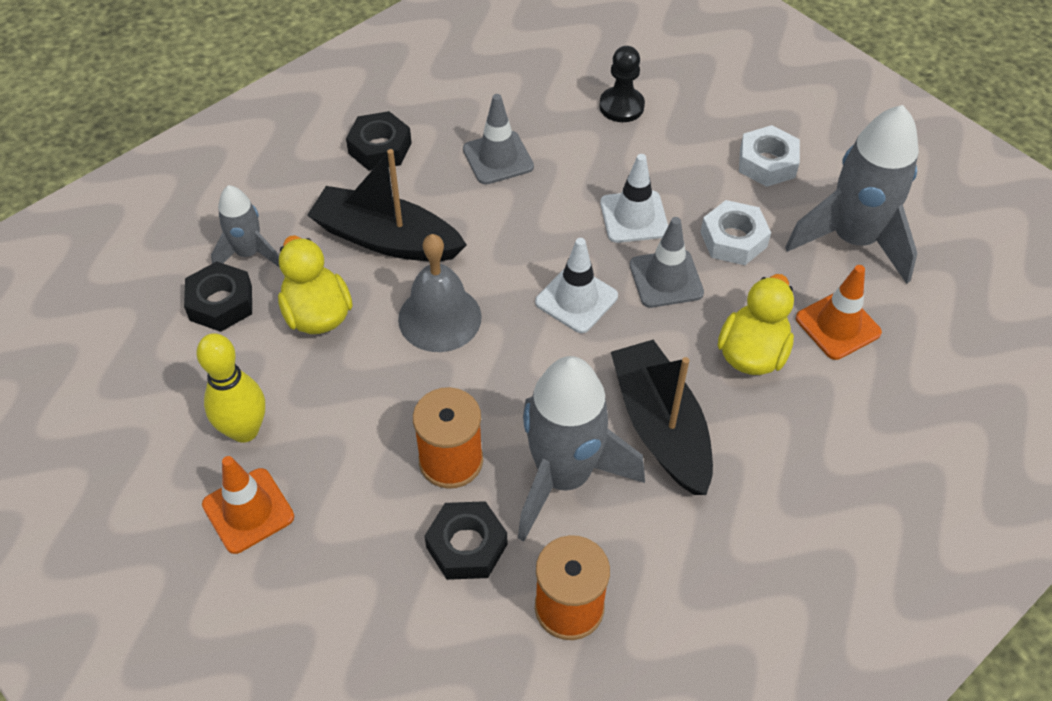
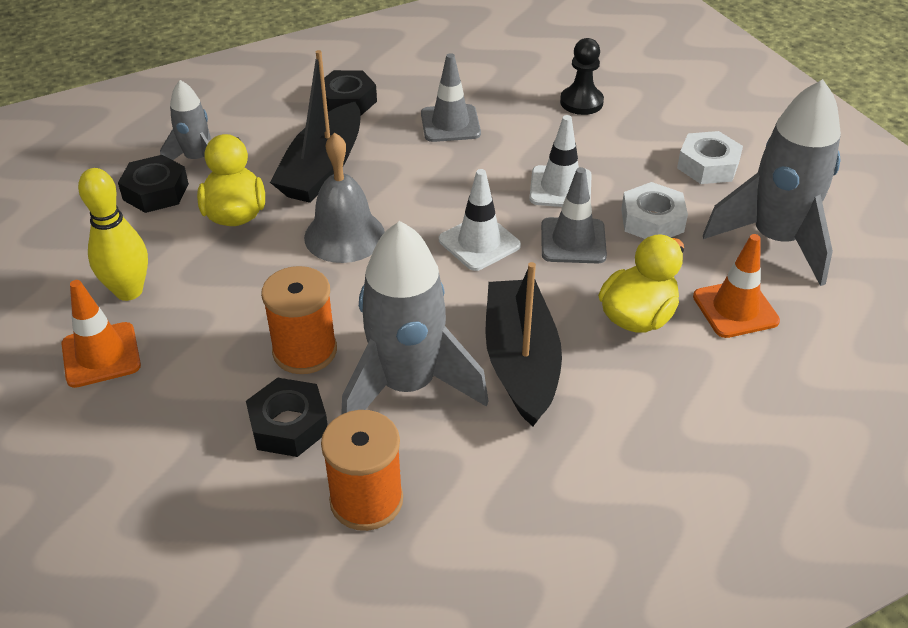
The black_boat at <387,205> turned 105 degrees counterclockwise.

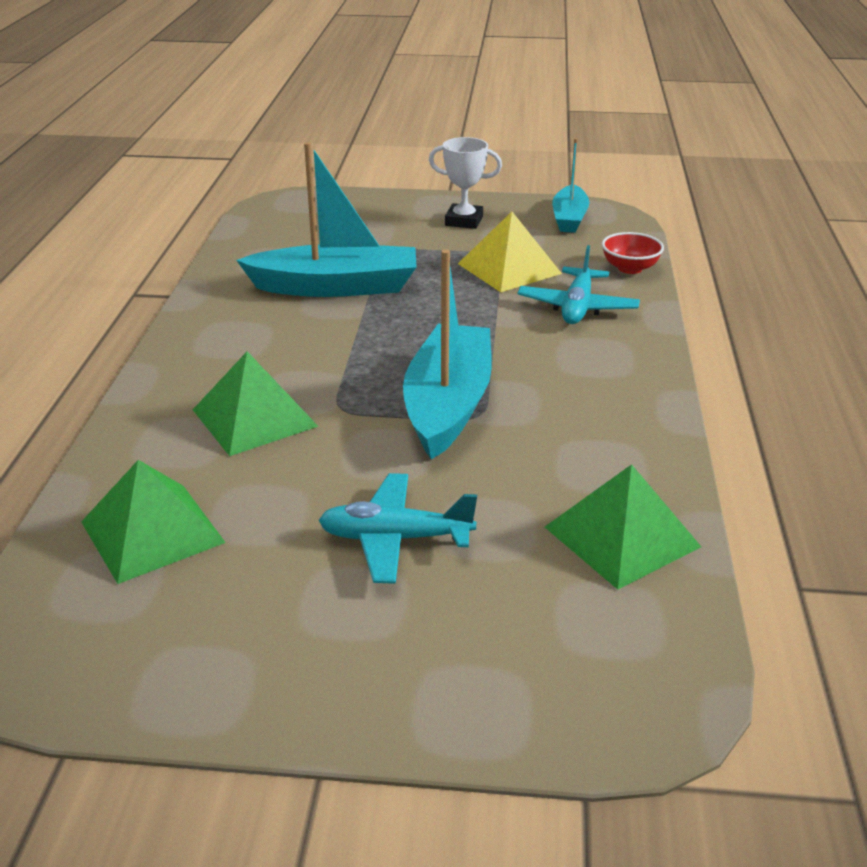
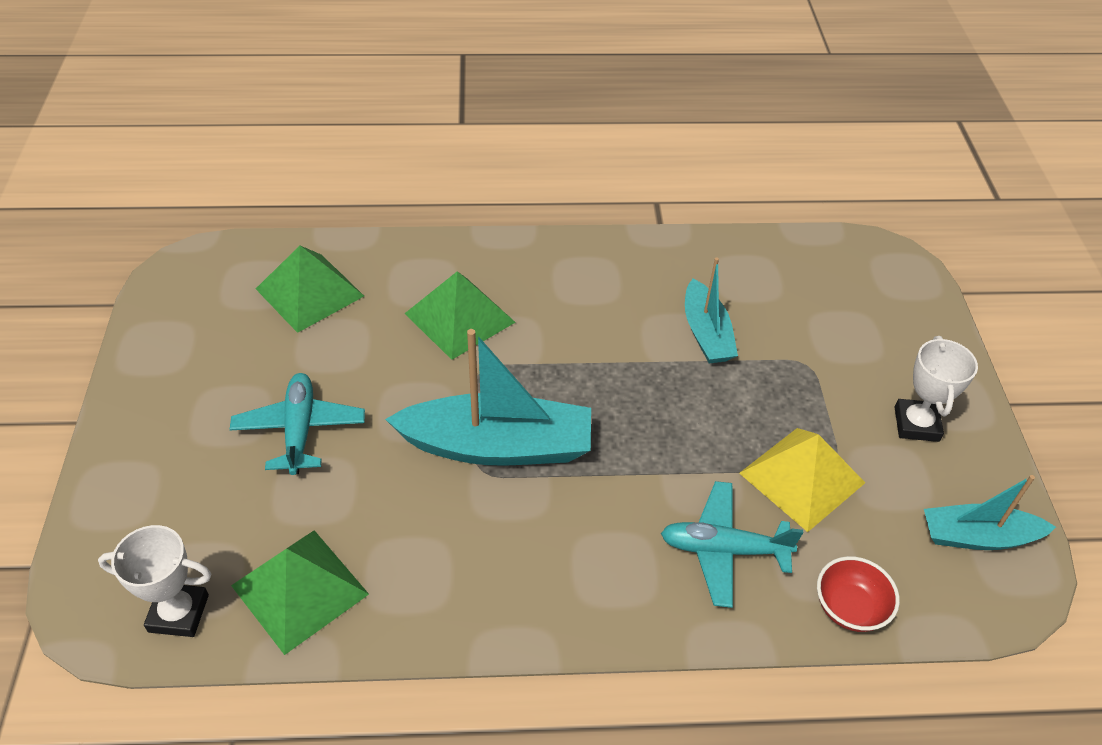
The turquoise_boat at <326,219> changed to 0.60 times the size.
The white_trophy at <154,581> appeared.

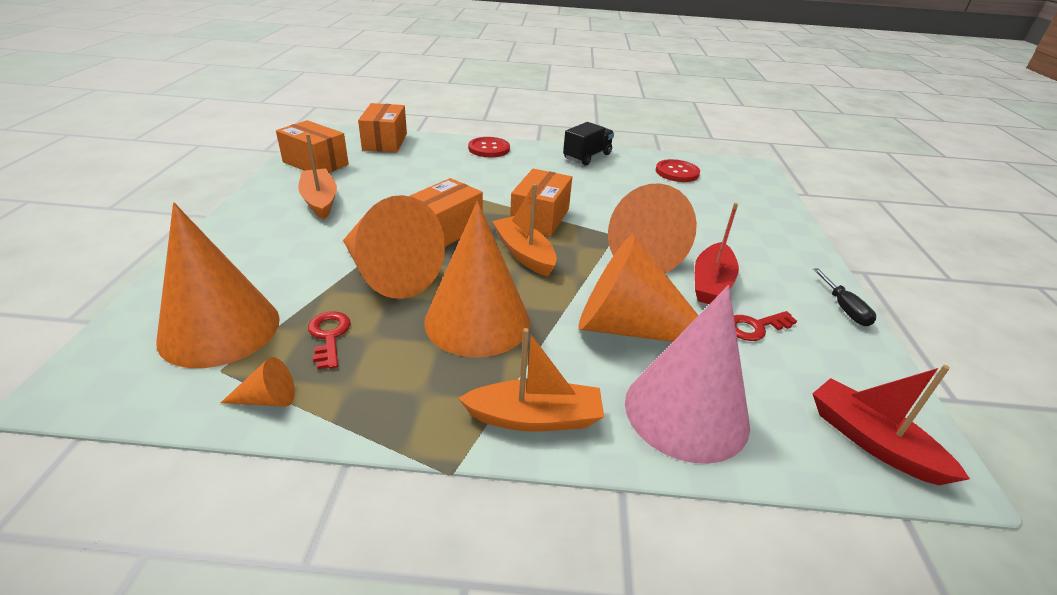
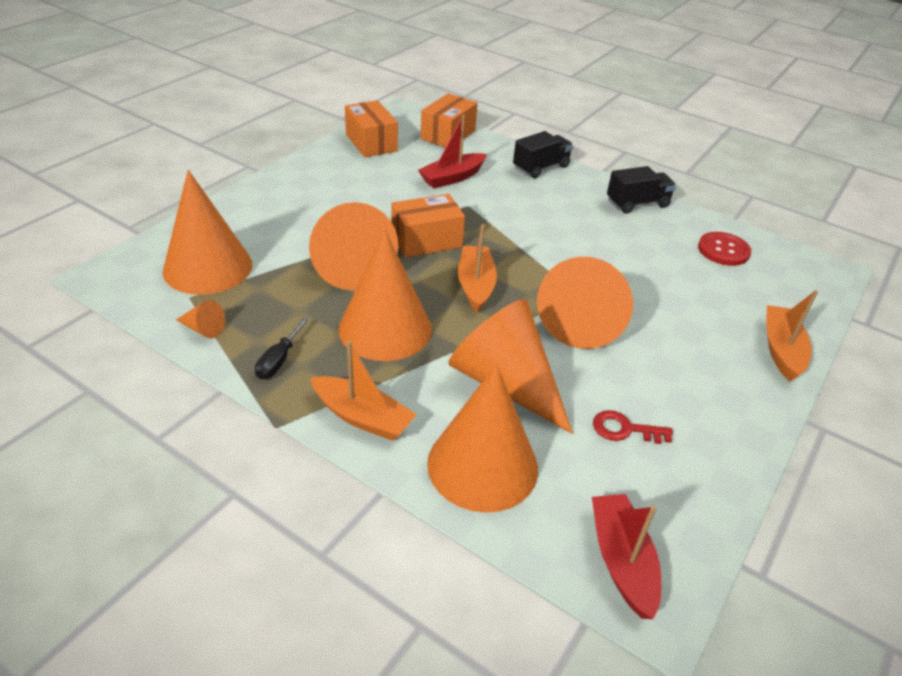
The orange_boat moved from <317,176> to <792,335>.
The red_button at <489,147> was replaced by the black_truck at <543,154>.
The orange_box at <541,203> disappeared.
The red_boat moved from <717,253> to <452,151>.
The black_screwdriver moved from <844,297> to <282,348>.
The pink_cone at <687,374> became the orange_cone at <482,438>.
The red_key at <329,340> disappeared.

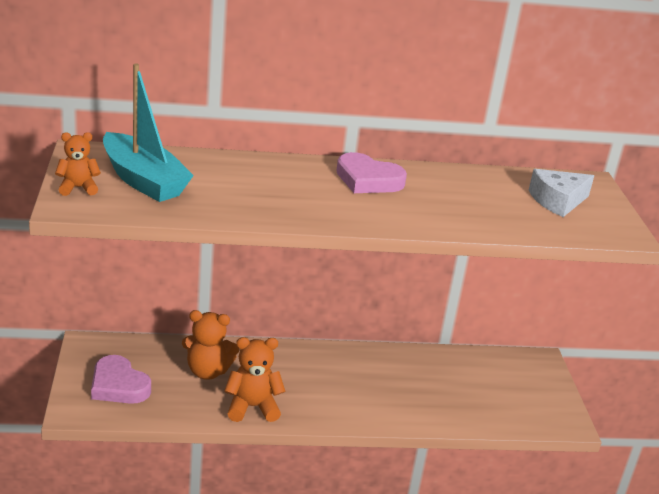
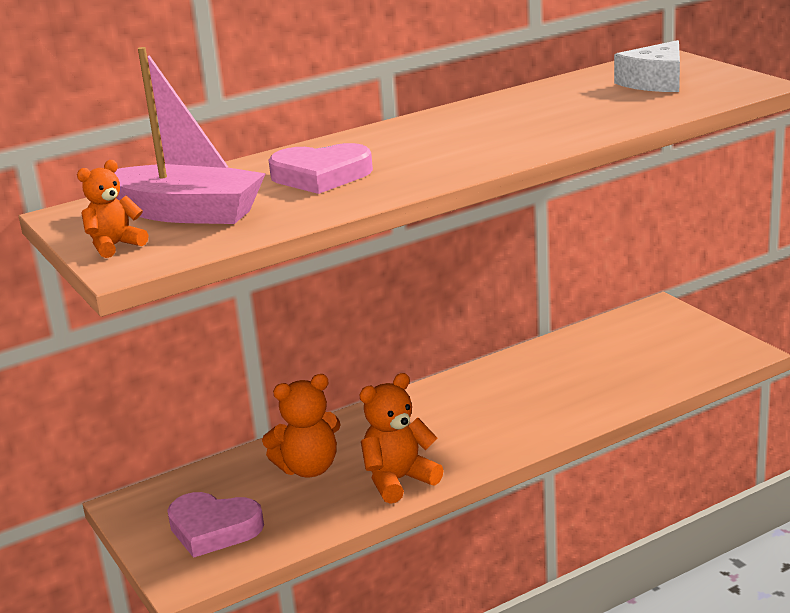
The turquoise_boat at <148,133> became the pink_boat at <190,135>.
The pink_heart moved from <371,172> to <321,168>.

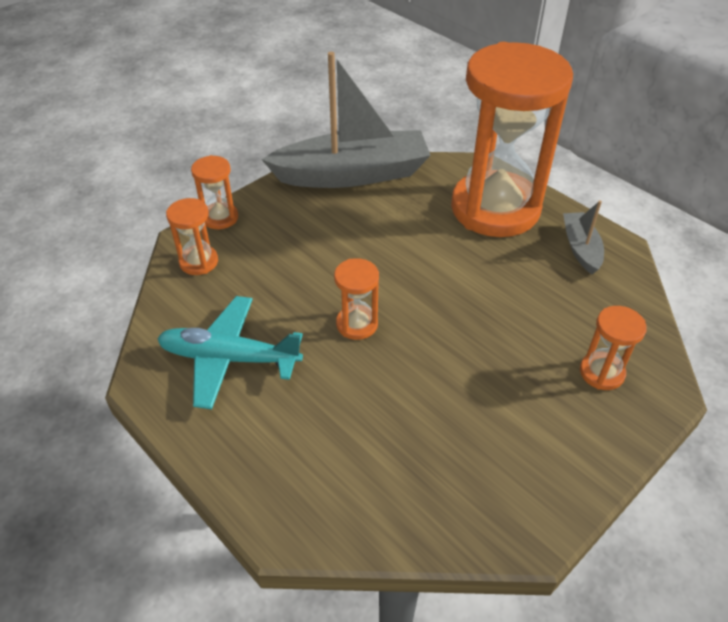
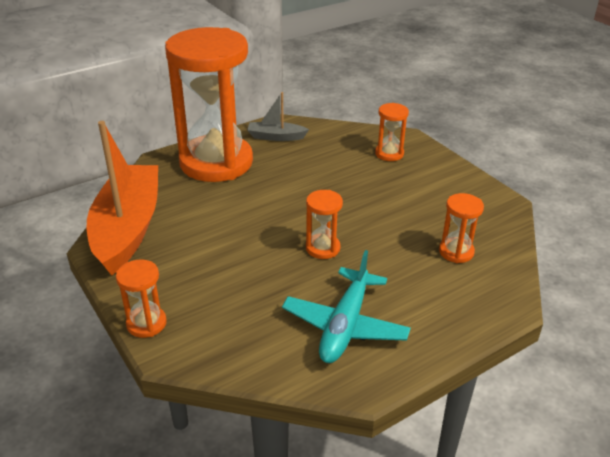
The grey_boat at <346,120> became the orange_boat at <122,198>.
The orange_hourglass moved from <192,236> to <461,228>.

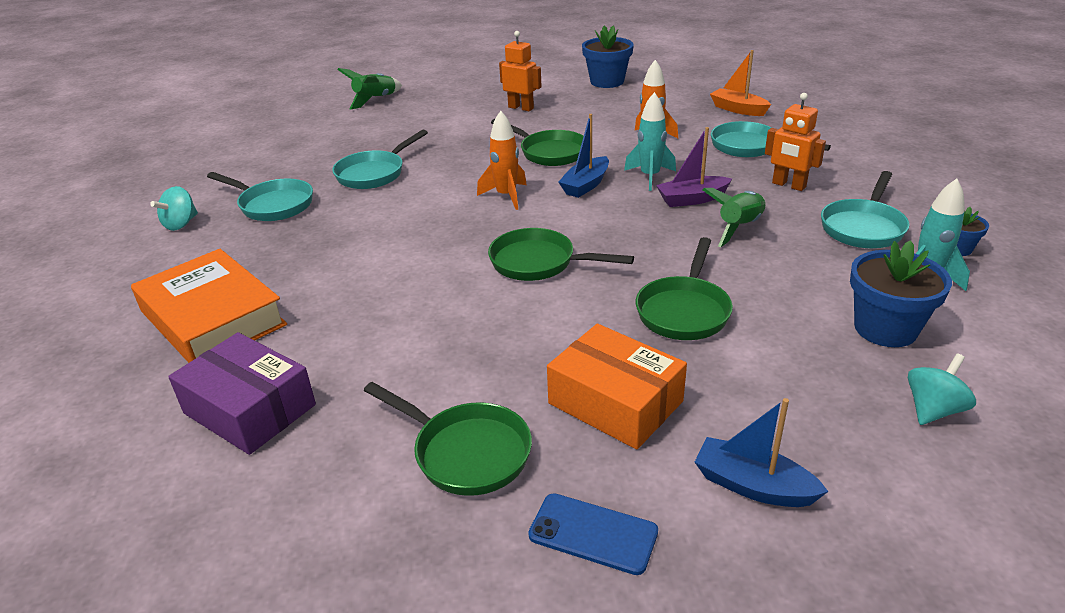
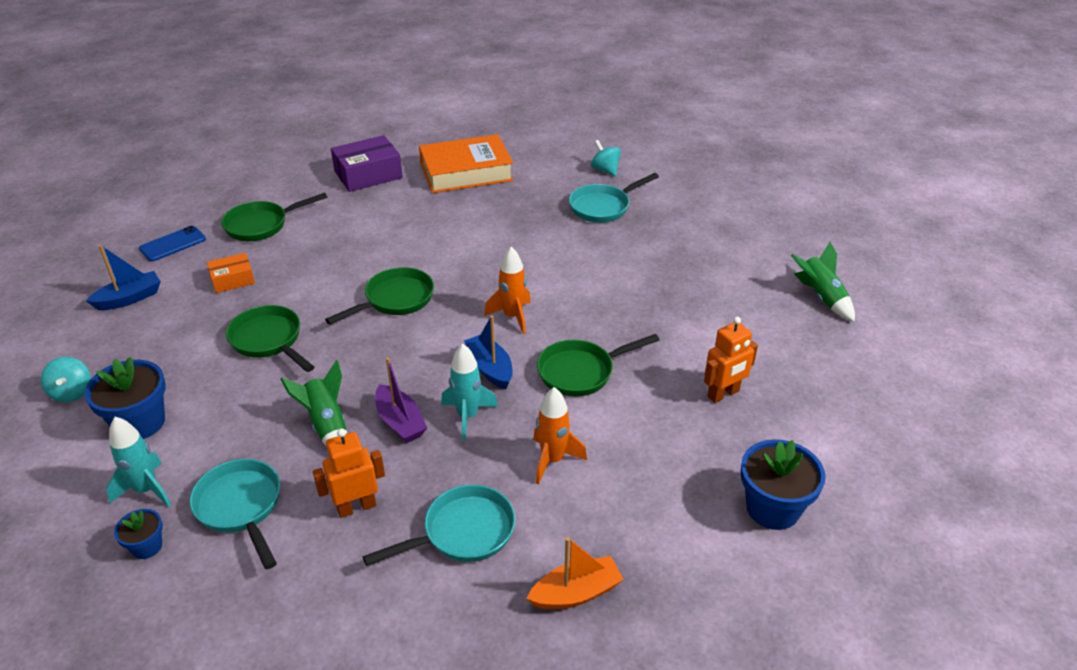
The purple_boat at <694,167> turned 135 degrees clockwise.
The turquoise_pan at <380,159> disappeared.
The orange_box at <617,387> changed to 0.59 times the size.

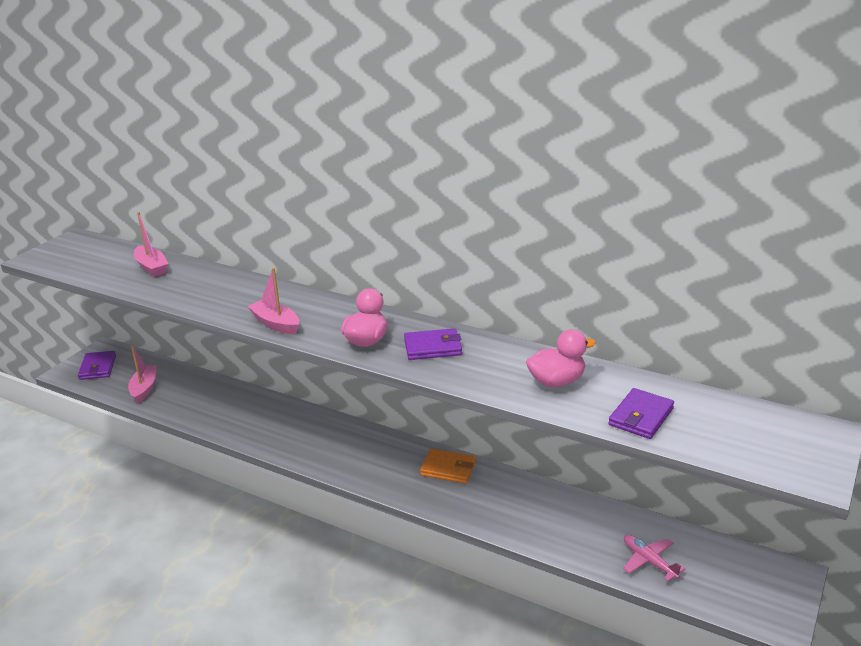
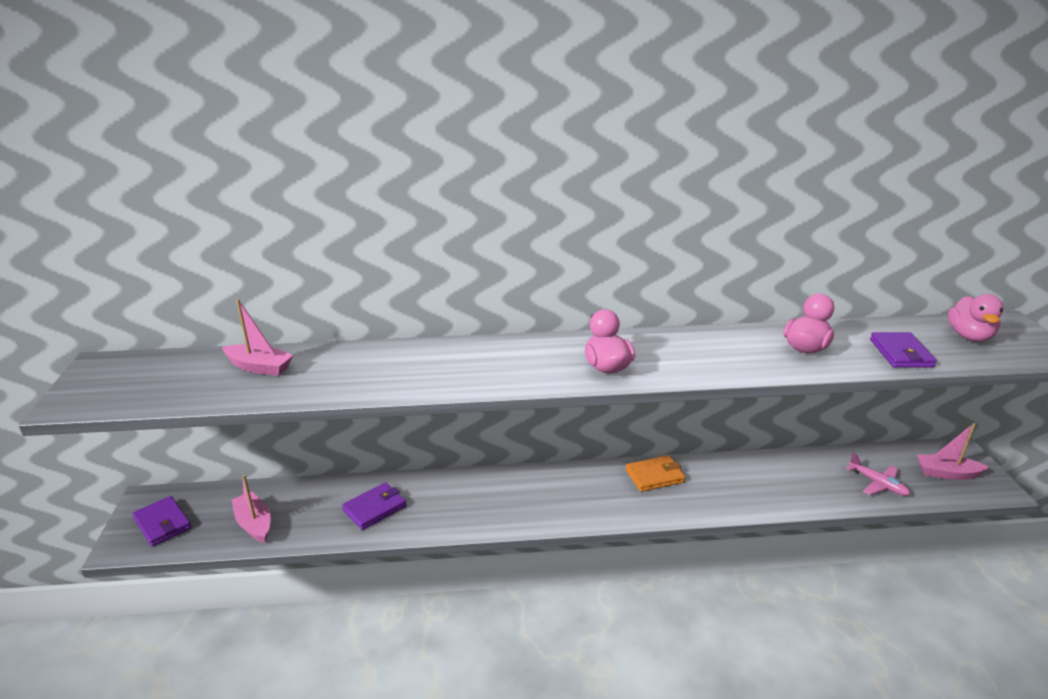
The pink_boat moved from <273,301> to <953,451>.
The purple_wallet moved from <433,344> to <374,506>.
The pink_plane at <654,558> turned 150 degrees counterclockwise.
The pink_duck at <976,318> appeared.

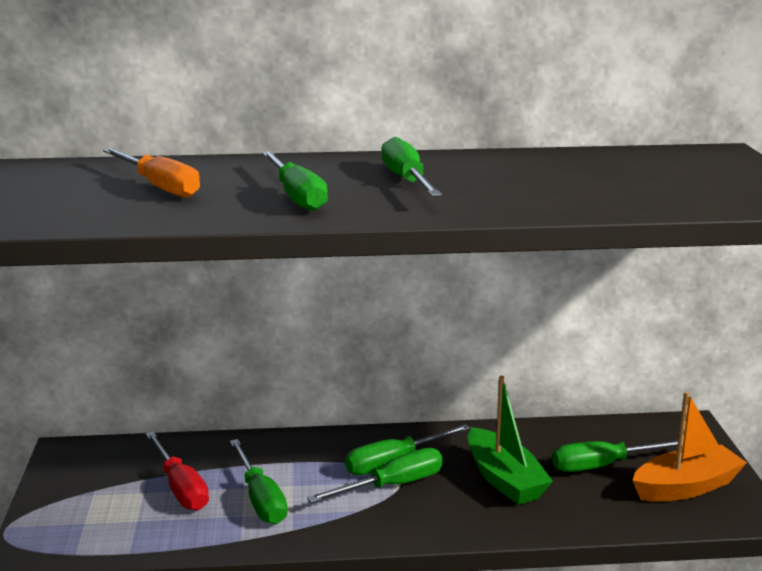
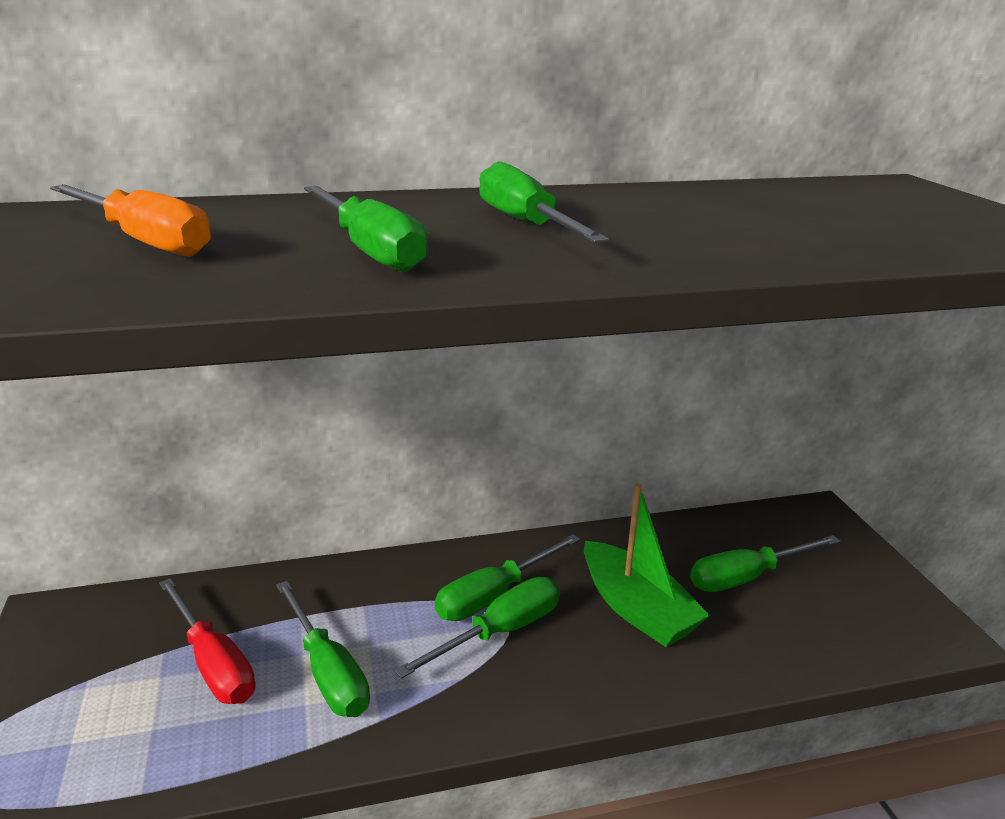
The orange_boat at <690,446> disappeared.

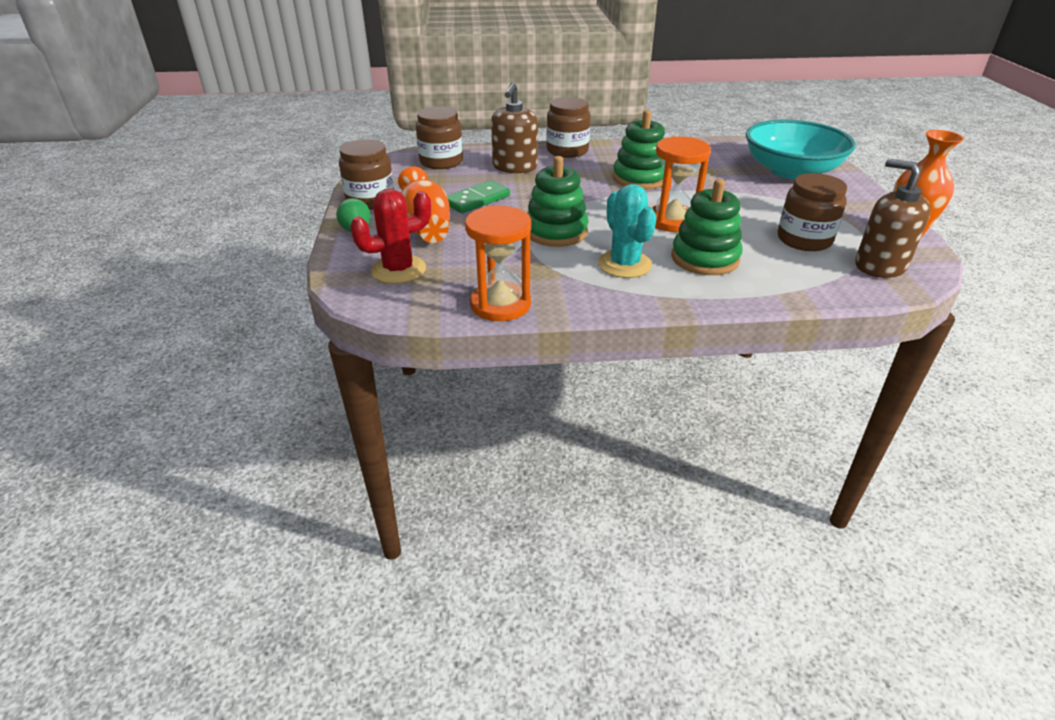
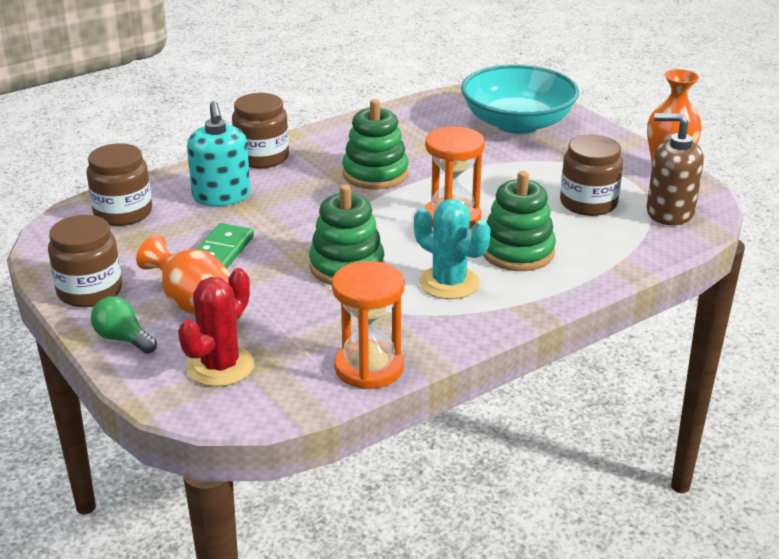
The brown_soap_dispenser at <514,128> became the turquoise_soap_dispenser at <219,153>.

